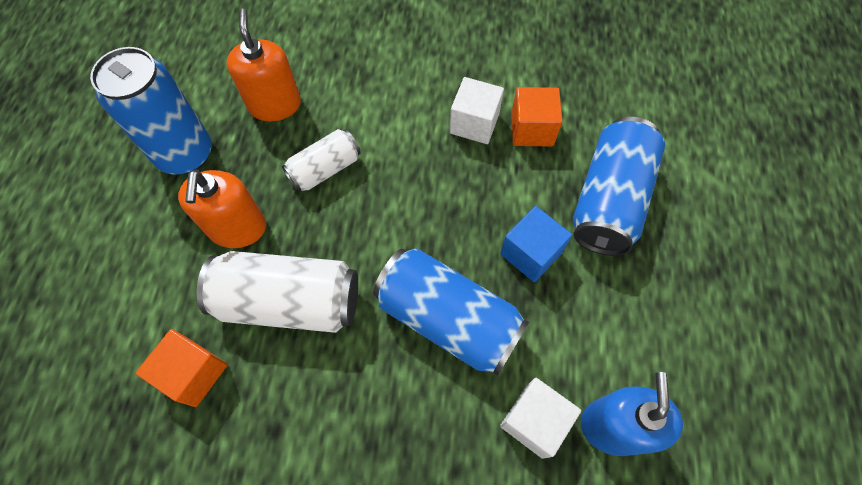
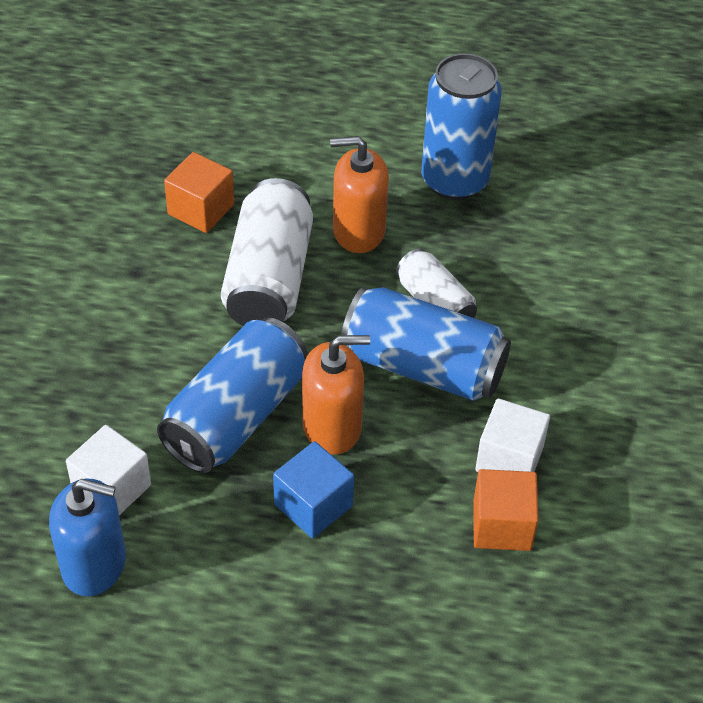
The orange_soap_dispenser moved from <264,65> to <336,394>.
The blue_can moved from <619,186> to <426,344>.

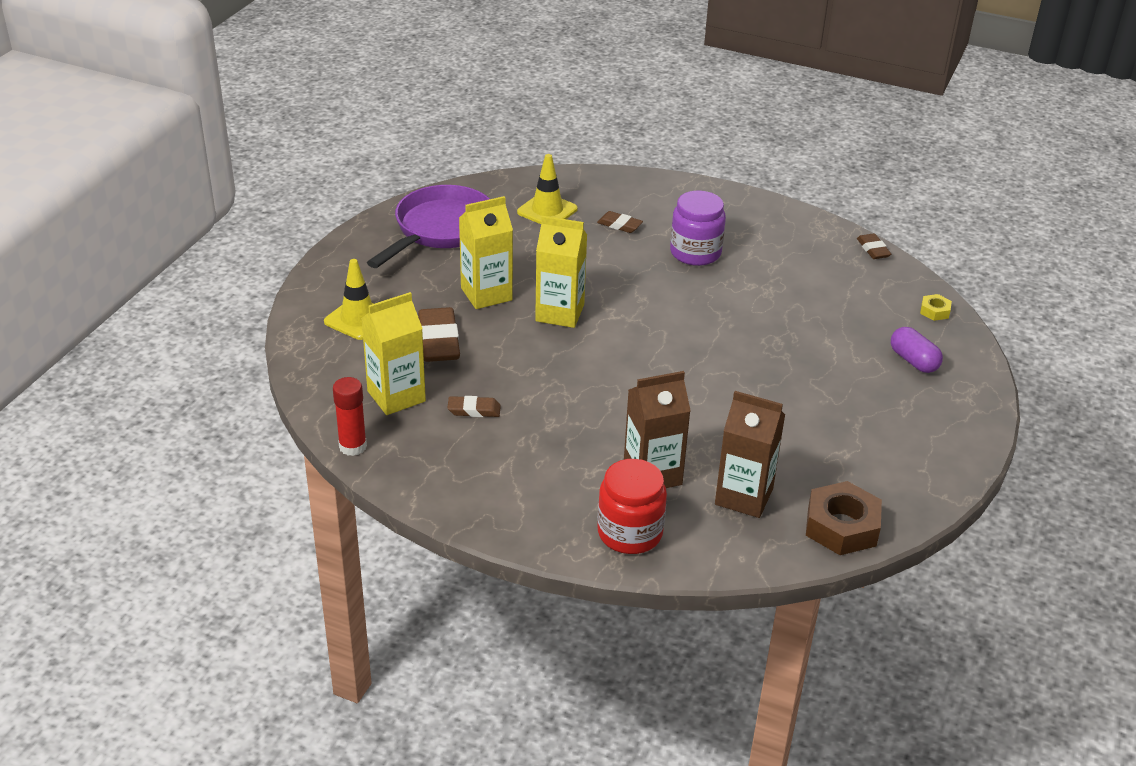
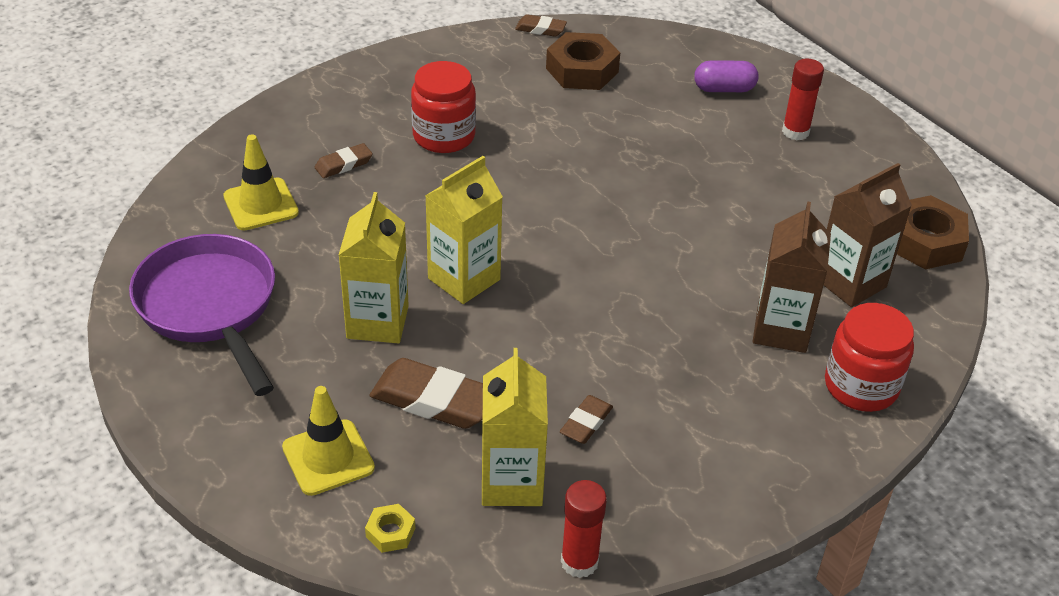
The purple_jar at <698,228> became the red_jar at <443,107>.
The yellow_nut moved from <936,307> to <390,528>.
The brown_nut at <583,61> appeared.
The red_glue_stick at <803,99> appeared.

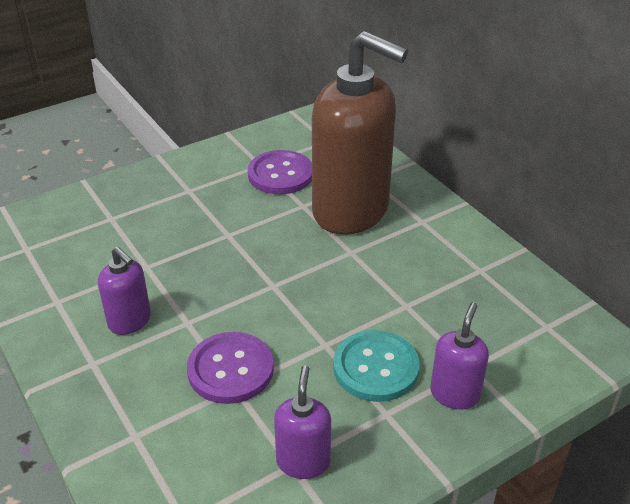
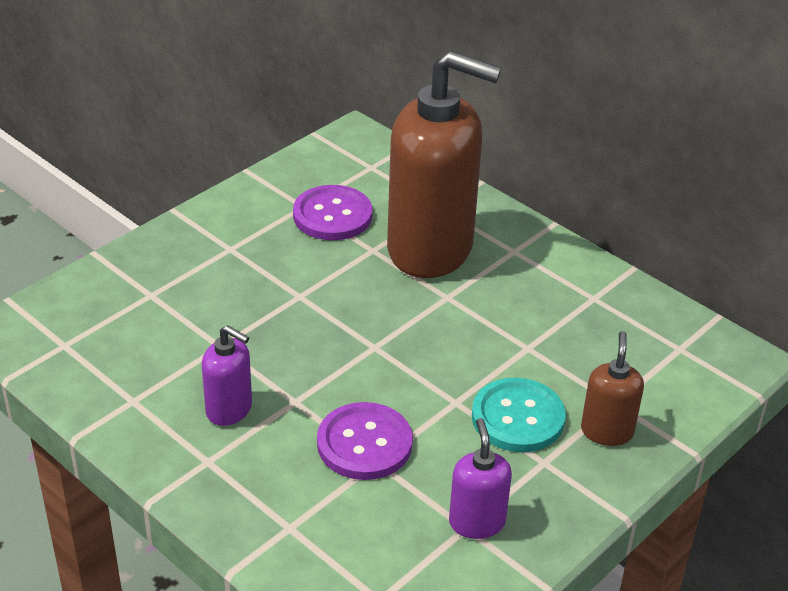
The purple_soap_dispenser at <459,356> became the brown_soap_dispenser at <612,388>.

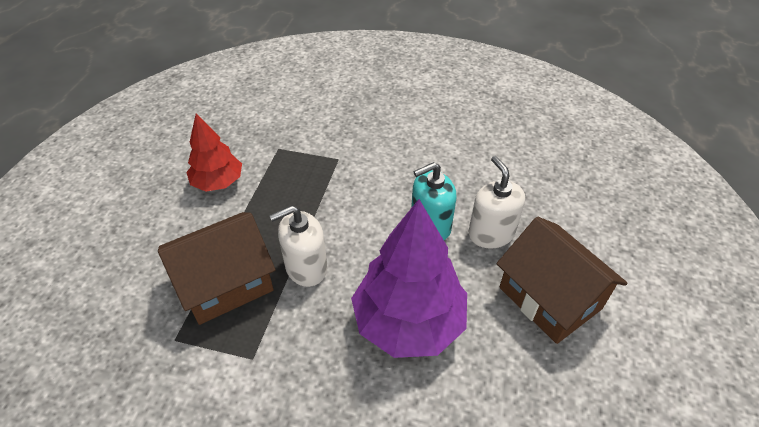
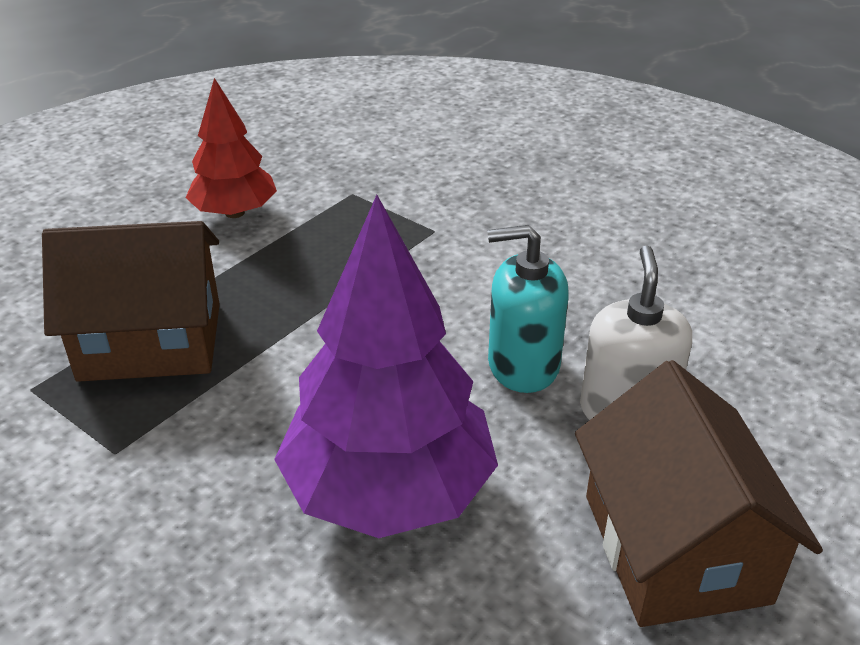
The white_soap_dispenser at <298,246> disappeared.

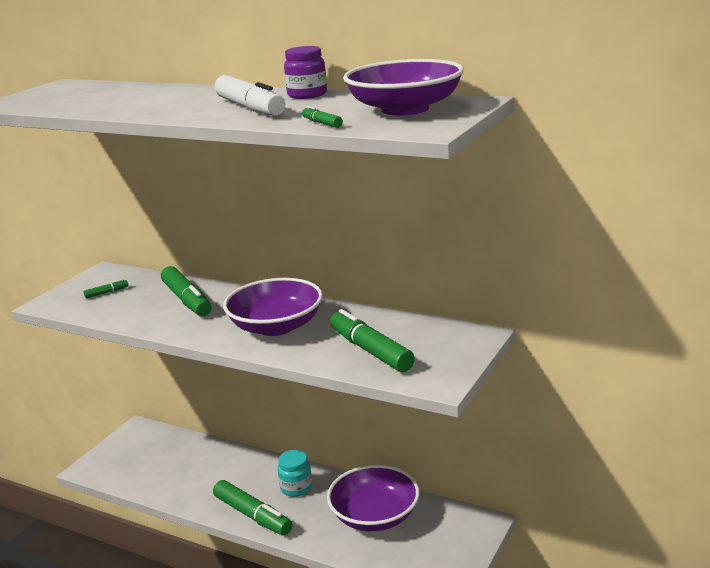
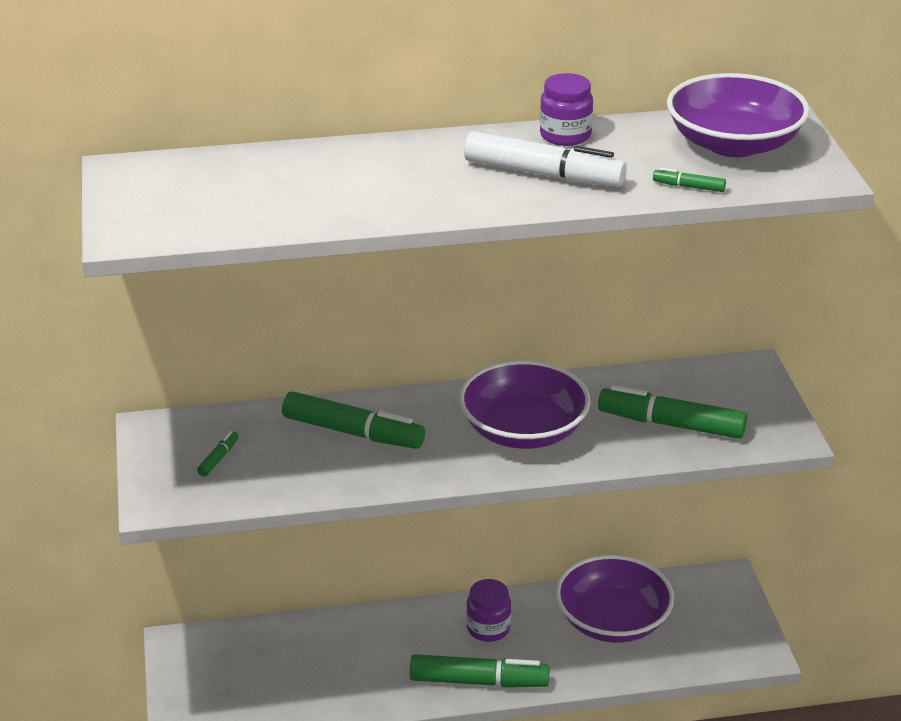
The turquoise_jar at <295,473> became the purple_jar at <488,610>.

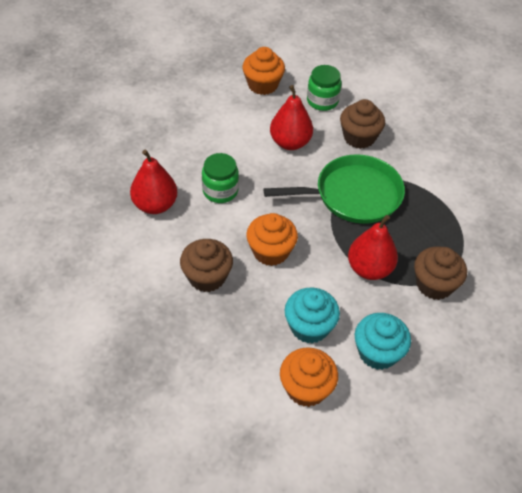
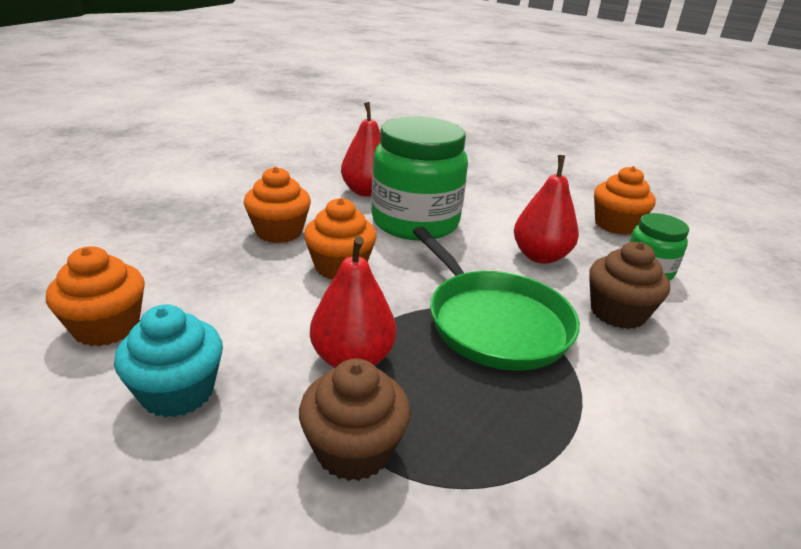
The green_jar at <220,178> changed to 1.95 times the size.
The brown_cupcake at <206,265> became the orange_cupcake at <277,205>.
The turquoise_cupcake at <312,316> disappeared.

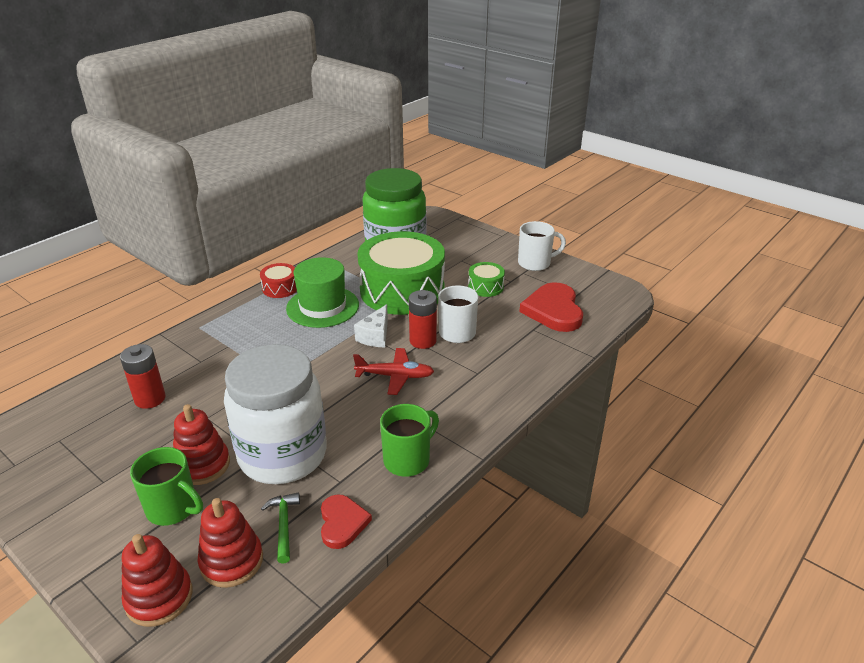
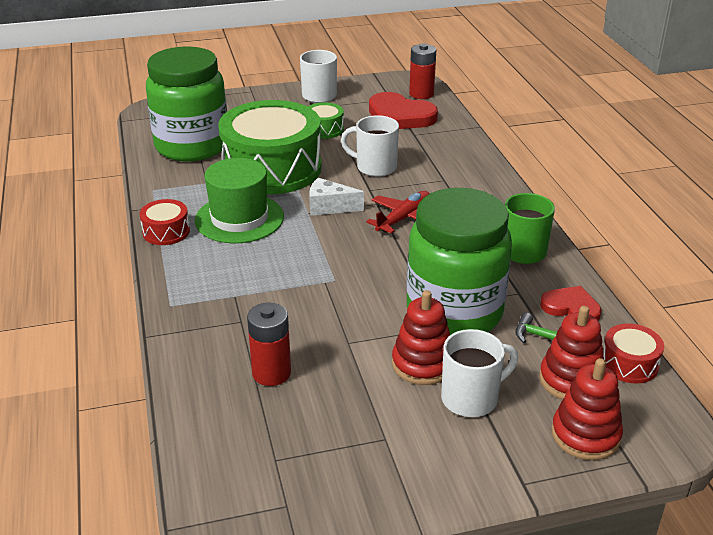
The red_battery moved from <423,319> to <422,71>.
The white_cheese at <371,325> turned 135 degrees clockwise.
The white_jar at <275,414> became the green_jar at <459,261>.
The green_mug at <166,486> became the white_mug at <479,373>.
The red_drum at <633,353> appeared.

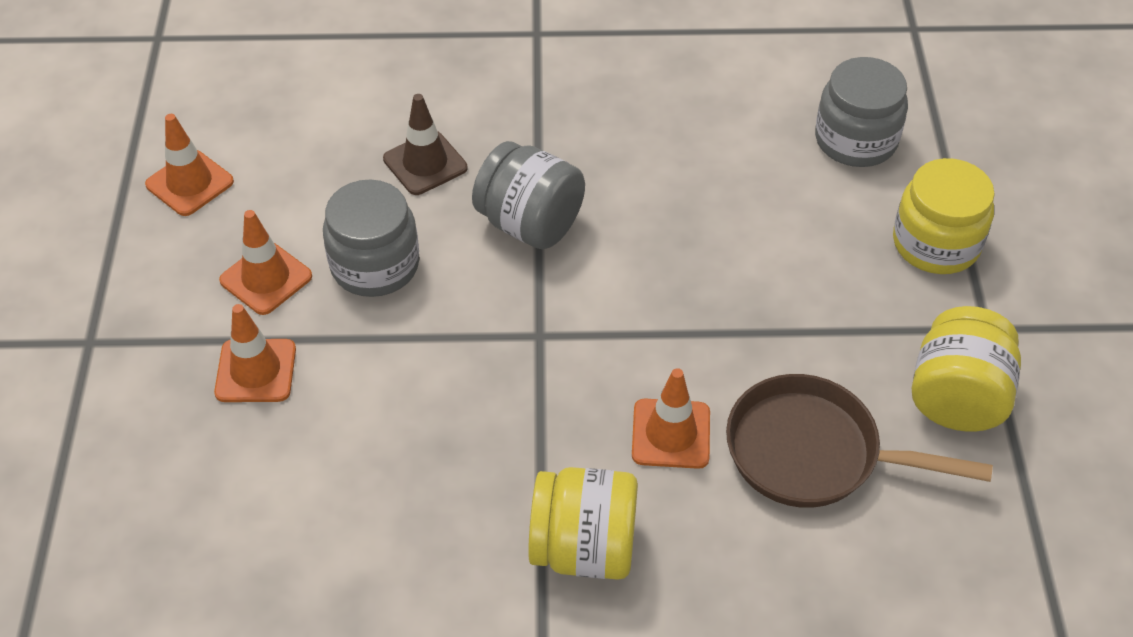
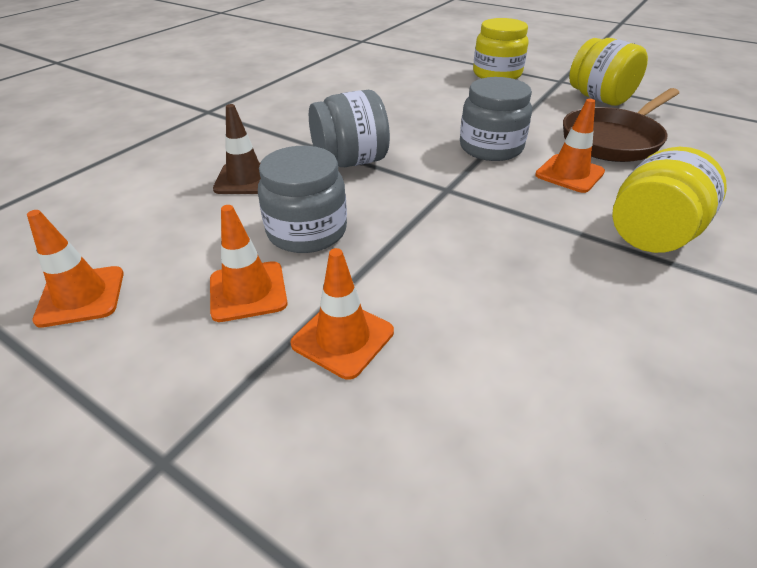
The grey_jar moved from <861,112> to <496,119>.

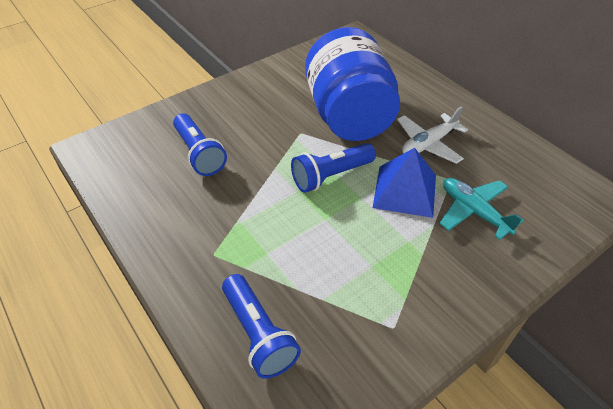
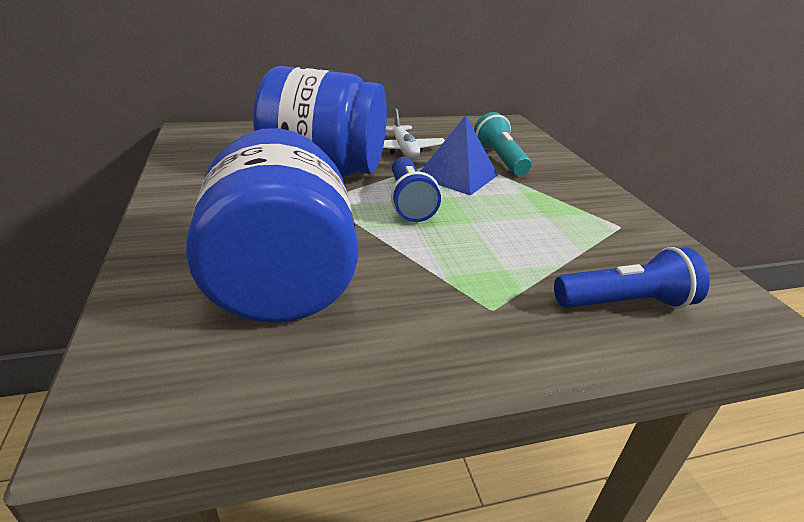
The blue_flashlight at <200,144> was replaced by the blue_jar at <272,225>.
The turquoise_plane at <482,209> was replaced by the turquoise_flashlight at <503,144>.

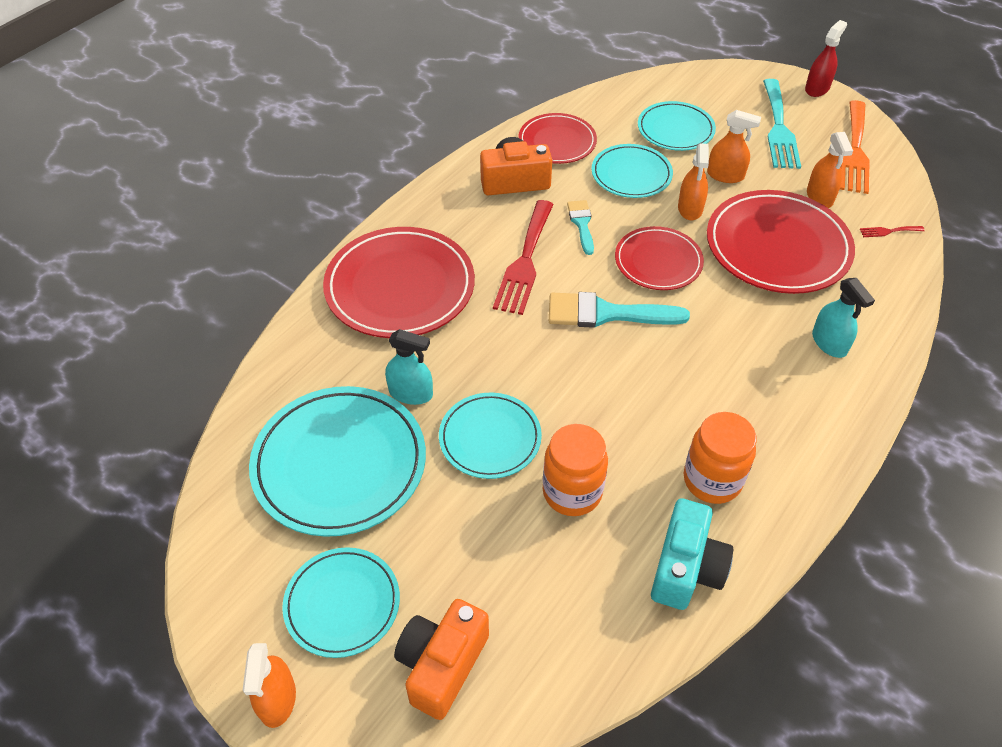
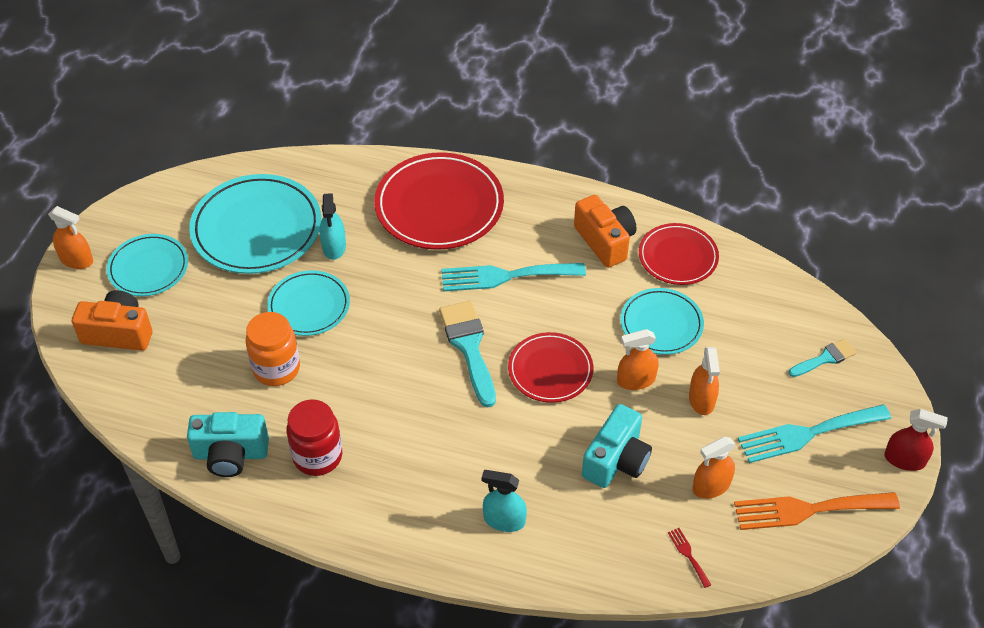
The turquoise_plate at <677,126> disappeared.
The red_plate at <781,242> was replaced by the turquoise_camera at <617,446>.
The red_fork at <523,257> became the turquoise_fork at <513,277>.
The turquoise_brush moved from <580,227> to <823,358>.
The turquoise_spray_bottle at <843,318> turned 60 degrees clockwise.
The orange_jar at <720,458> became the red_jar at <314,438>.
The orange_spray_bottle at <269,685> turned 135 degrees counterclockwise.

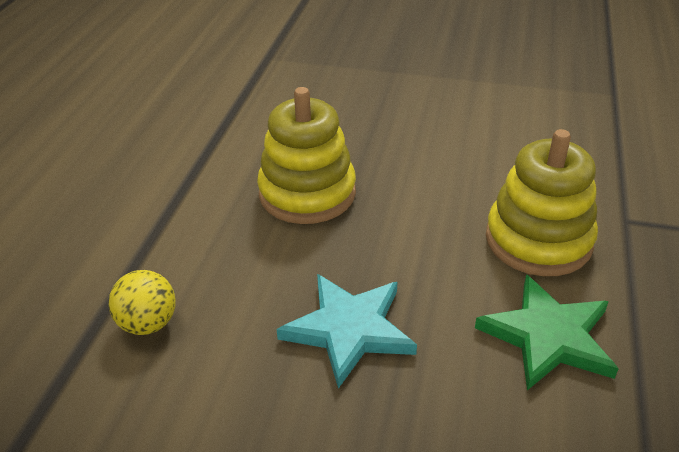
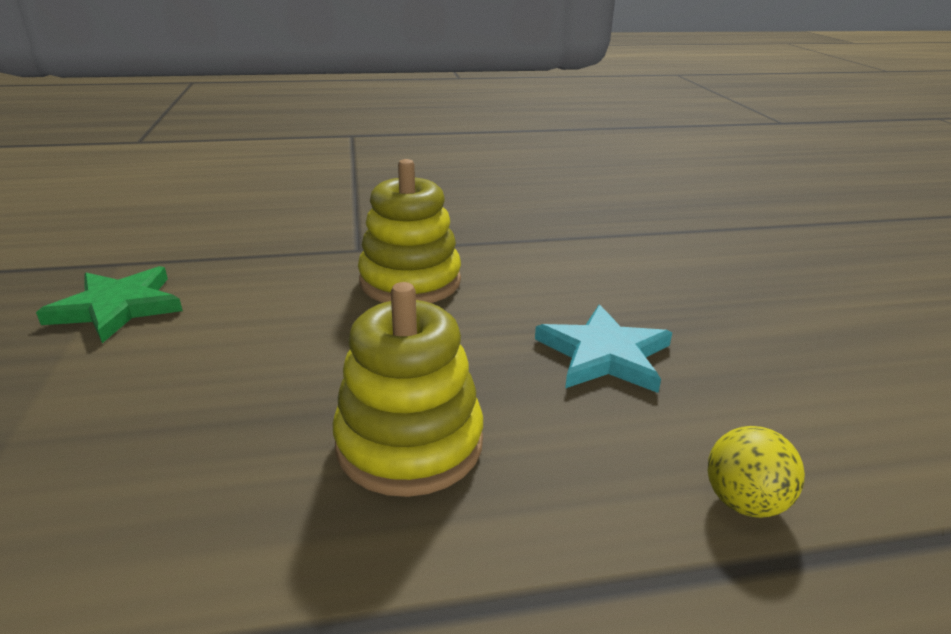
The green_star moved from <547,332> to <109,304>.

